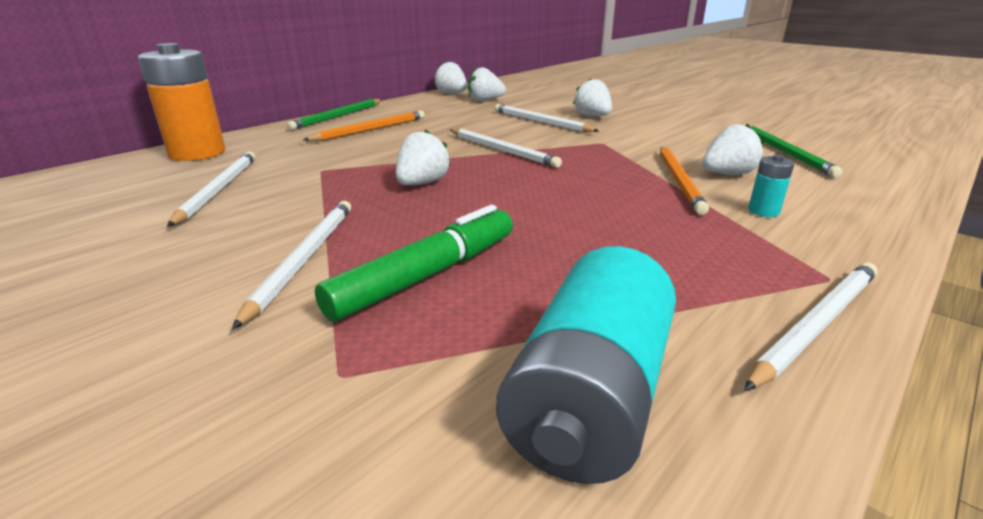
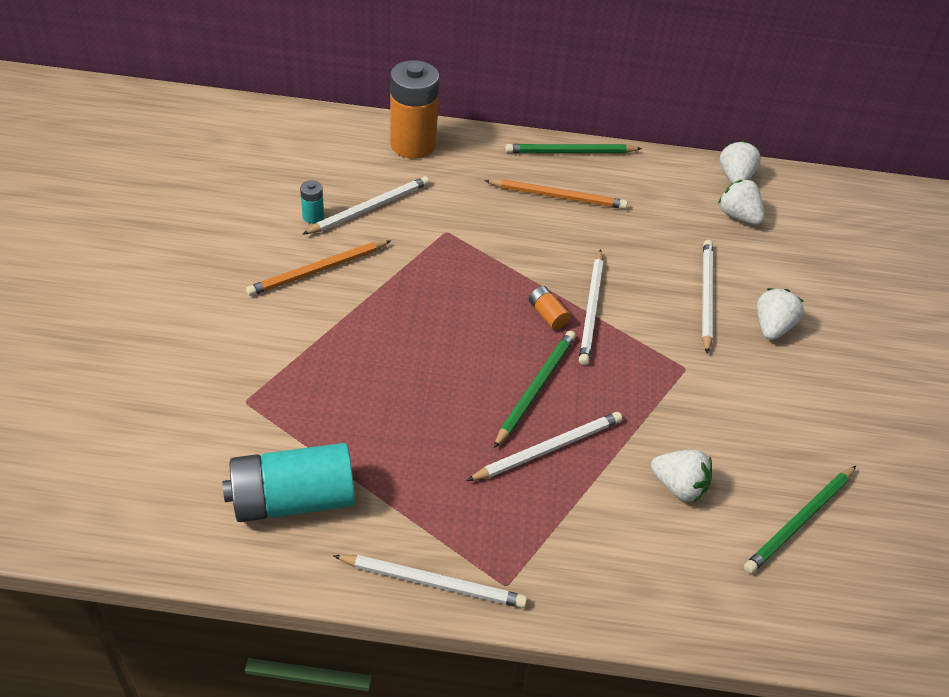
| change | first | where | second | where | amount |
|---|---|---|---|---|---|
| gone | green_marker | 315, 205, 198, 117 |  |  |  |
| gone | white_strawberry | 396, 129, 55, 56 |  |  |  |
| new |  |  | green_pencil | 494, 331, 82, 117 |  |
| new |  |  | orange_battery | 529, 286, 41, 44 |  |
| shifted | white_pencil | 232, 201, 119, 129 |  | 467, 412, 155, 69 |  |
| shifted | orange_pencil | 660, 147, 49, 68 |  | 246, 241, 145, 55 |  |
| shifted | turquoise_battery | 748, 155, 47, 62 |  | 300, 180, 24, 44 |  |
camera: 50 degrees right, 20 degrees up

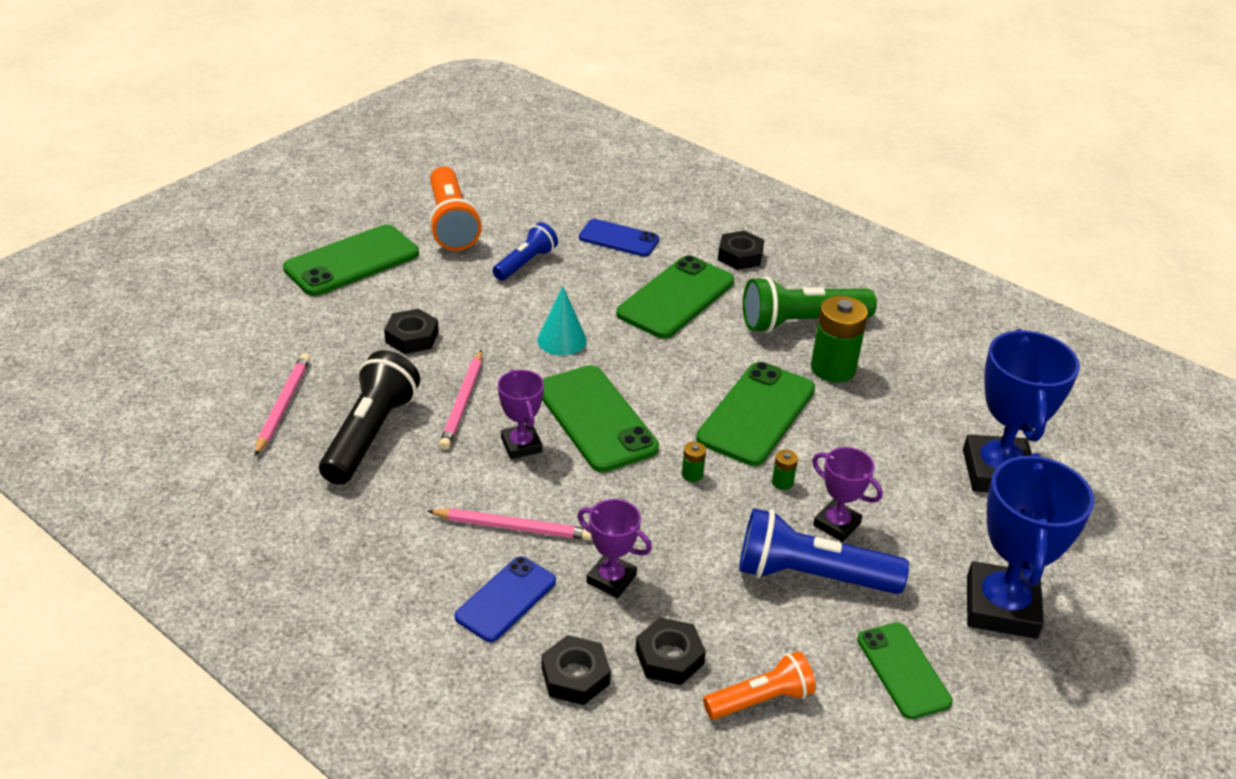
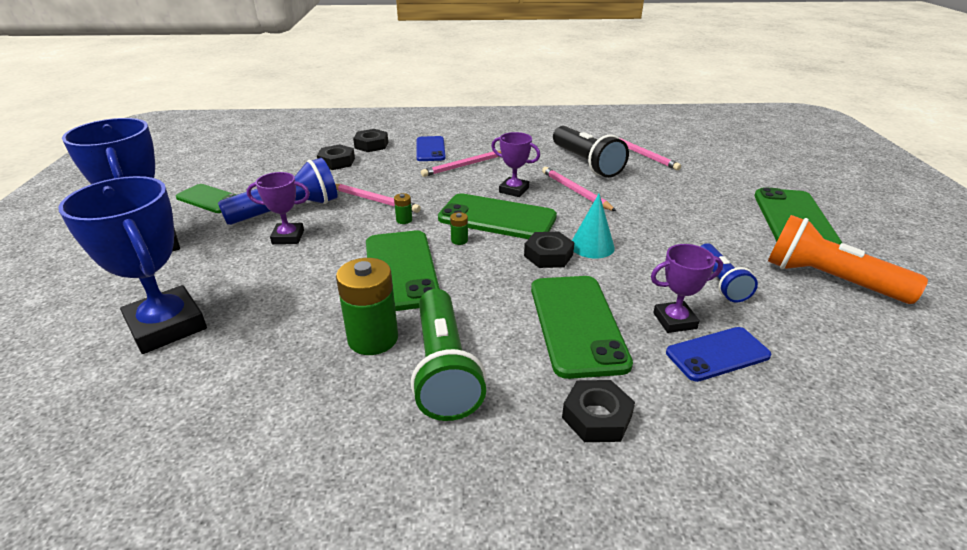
| change | first | where | second | where | amount |
|---|---|---|---|---|---|
| gone | orange_flashlight | 703, 651, 113, 69 |  |  |  |
| new |  |  | pink_pencil | 335, 184, 86, 29 |  |
| shifted | black_nut | 384, 309, 55, 45 |  | 524, 232, 51, 36 |  |
| shifted | purple_trophy | 577, 499, 75, 99 |  | 651, 244, 72, 89 |  |
| shifted | green_battery | 772, 450, 26, 40 |  | 450, 212, 18, 33 |  |
| rotated | green_flashlight | 743, 276, 134, 57 |  | 411, 289, 75, 132 | 135 degrees clockwise |
camera: 140 degrees right, 5 degrees down

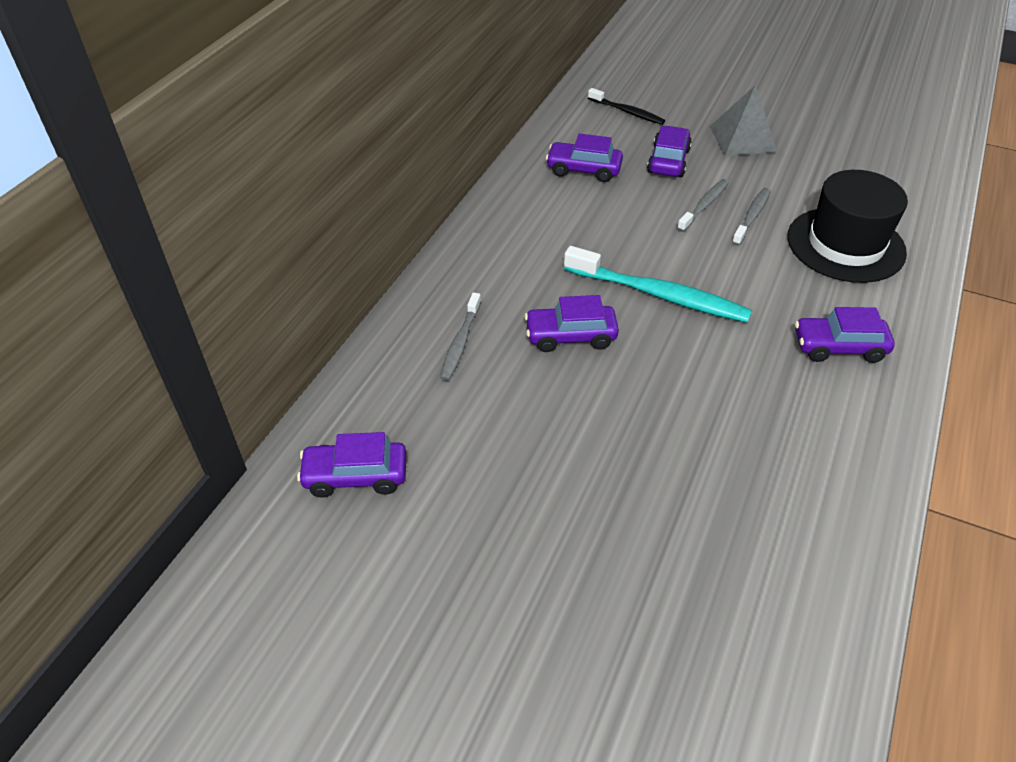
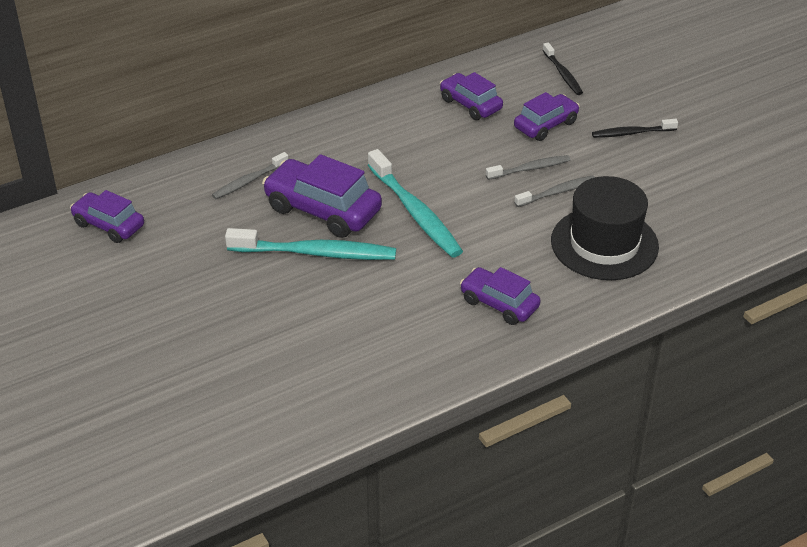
| change | first | where | second | where | amount |
|---|---|---|---|---|---|
| new |  |  | turquoise_toothbrush | 225, 228, 171, 32 |  |
| swapped | grey_pyramid | 709, 85, 68, 71 | black_toothbrush | 592, 119, 86, 19 |  |
| scaled | purple_car | 524, 295, 95, 57 |  | 262, 154, 120, 84 | x1.59 |
camera: 35 degrees right, 5 degrees down

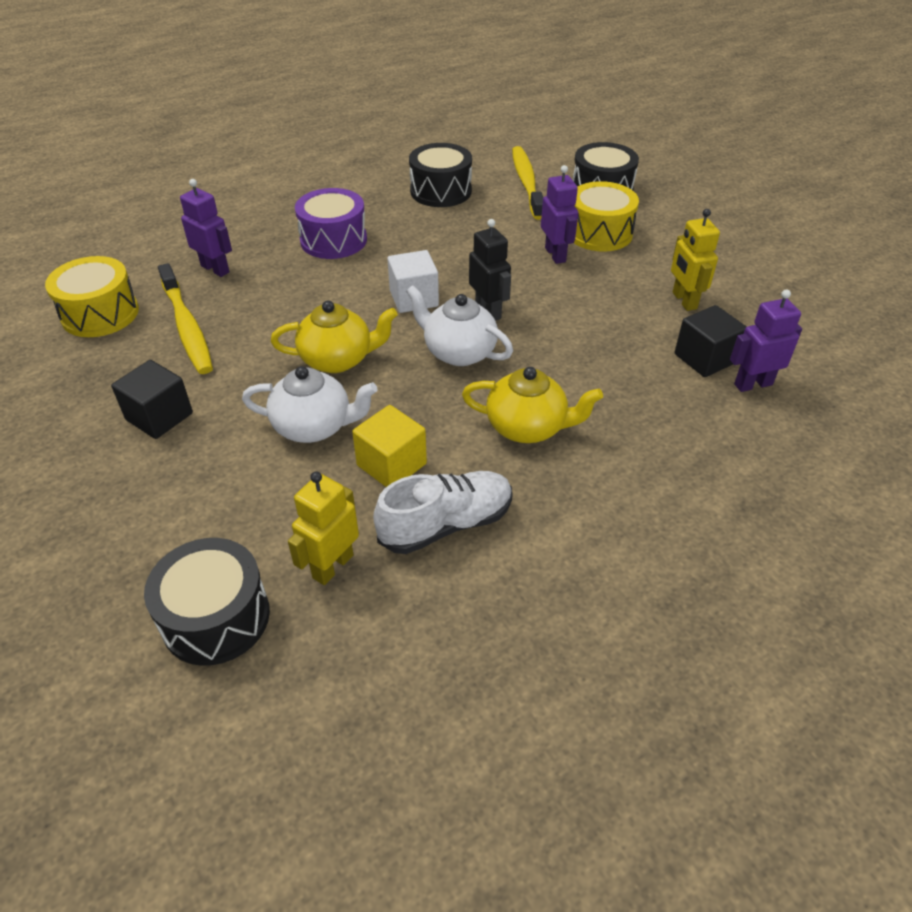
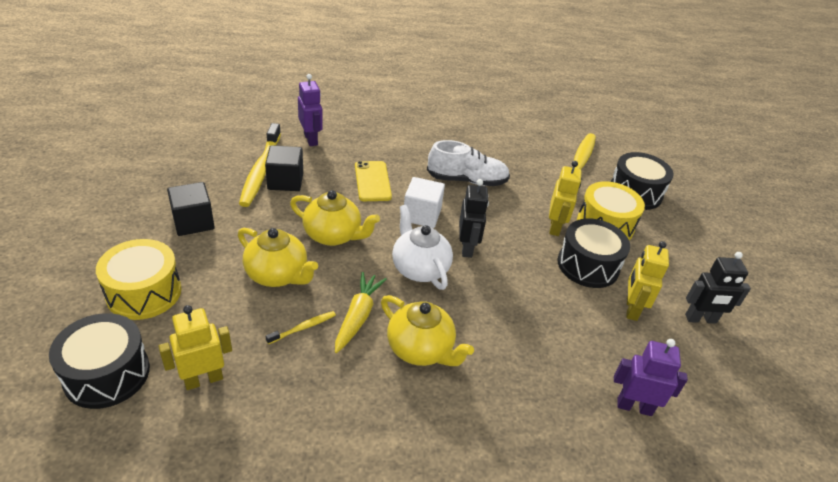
| change | first | where | second | where | amount |
|---|---|---|---|---|---|
| gone | purple_drum | 295, 188, 72, 71 |  |  |  |
| new |  |  | yellow_carrot | 335, 272, 52, 81 |  |
| new |  |  | yellow_phone | 355, 161, 37, 40 |  |
| new |  |  | black_robot | 685, 252, 66, 72 |  |
| shifted | yellow_drum | 45, 256, 94, 81 |  | 96, 239, 86, 81 |  |
| shifted | white_shoe | 373, 471, 140, 83 |  | 427, 140, 83, 46 |  |
| shifted | black_drum | 409, 143, 63, 64 |  | 558, 219, 72, 69 |  |
| shifted | black_cube | 674, 305, 73, 72 |  | 265, 145, 38, 46 |  |
| swapped | yellow_cube | 352, 405, 75, 82 | yellow_toothbrush | 266, 311, 70, 33 |  |
| repainted | white_teapot | 242, 366, 136, 77 | yellow_teapot | 238, 228, 80, 59 |  |
| repainted | purple_robot | 541, 165, 37, 99 | yellow_robot | 549, 161, 33, 75 |  |
camera: 25 degrees right, 5 degrees down

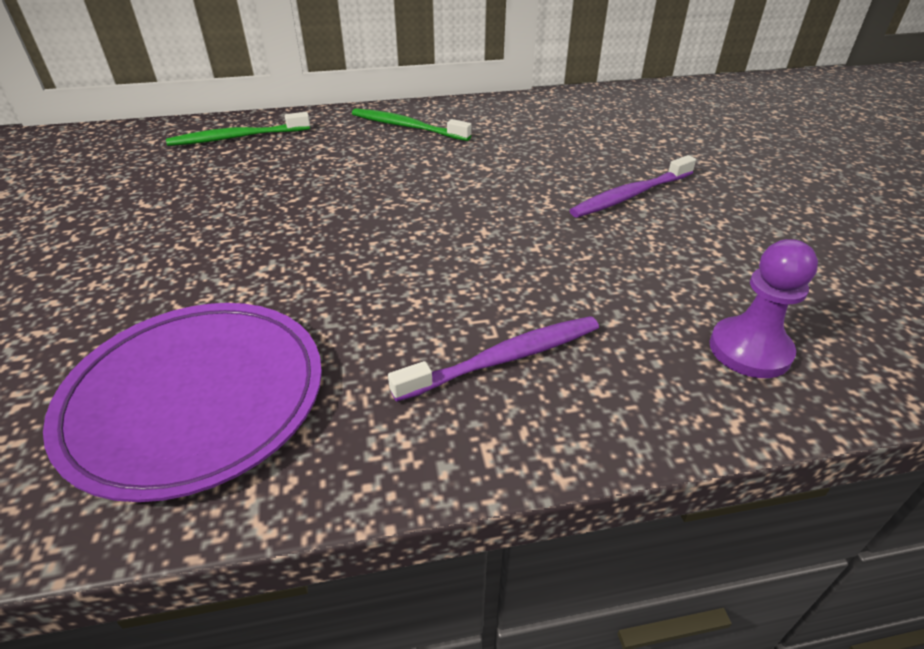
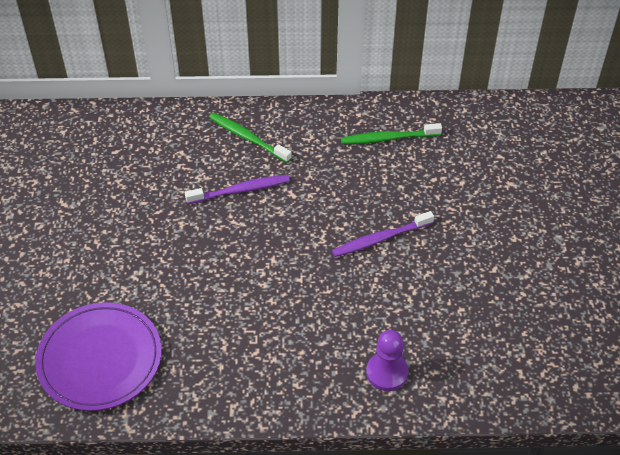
| change | first | where | second | where | amount |
|---|---|---|---|---|---|
| shifted | green_toothbrush | 166, 112, 144, 34 |  | 341, 123, 101, 21 |  |
| shifted | purple_toothbrush | 388, 316, 211, 86 |  | 185, 175, 105, 29 |  |
camera: 10 degrees right, 10 degrees up

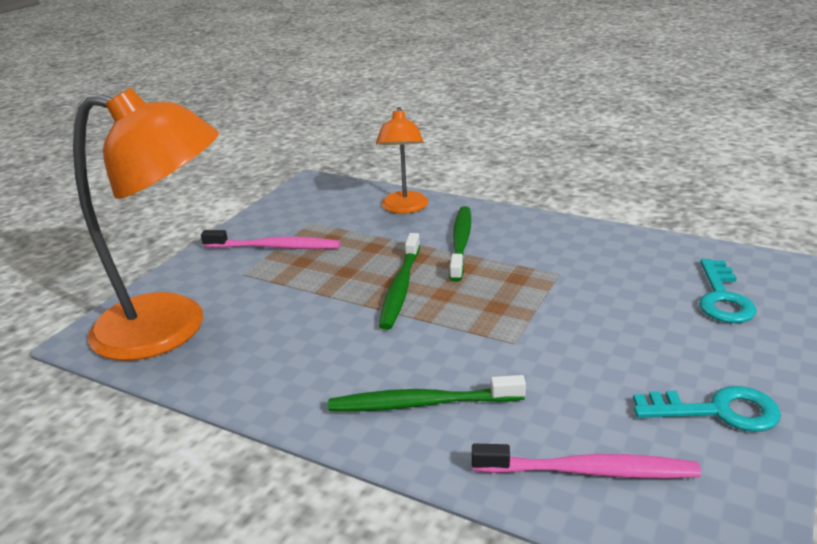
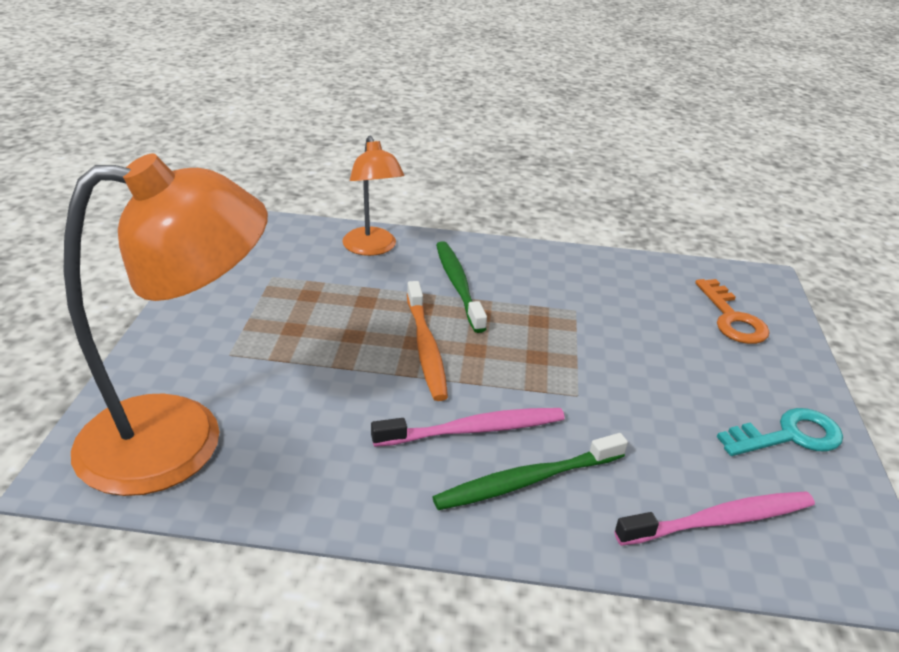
| change | first | where | second | where | amount |
|---|---|---|---|---|---|
| shifted | pink_toothbrush | 201, 230, 140, 19 |  | 371, 408, 194, 39 |  |
| repainted | green_toothbrush | 379, 233, 41, 97 | orange_toothbrush | 407, 281, 41, 120 |  |
| repainted | turquoise_key | 699, 259, 58, 64 | orange_key | 695, 279, 75, 65 |  |
camera: 25 degrees left, 5 degrees up

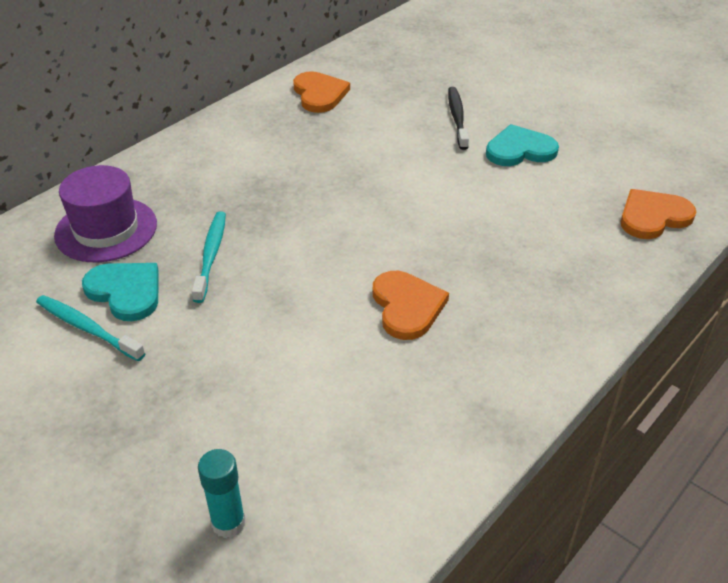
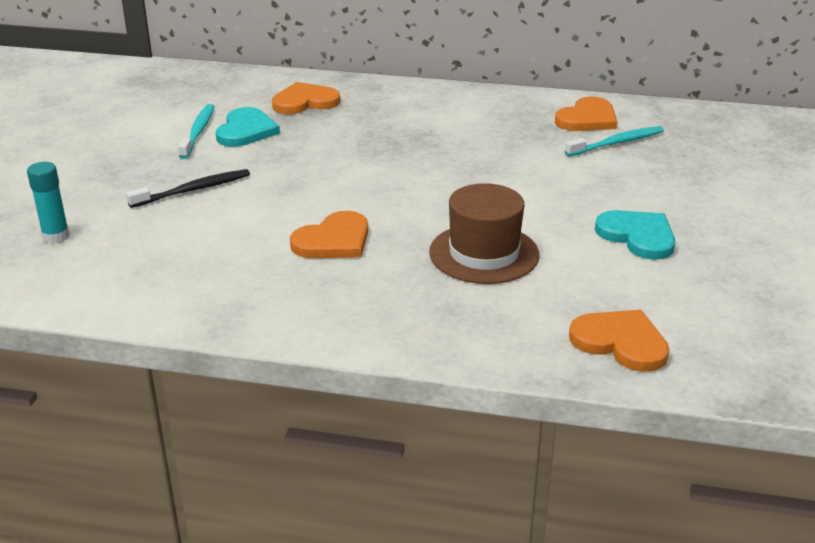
| change | first | where | second | where | amount |
|---|---|---|---|---|---|
| new |  |  | brown_hat | 429, 183, 110, 101 |  |
| shifted | turquoise_toothbrush | 192, 211, 34, 92 |  | 564, 126, 100, 30 |  |
| shifted | black_toothbrush | 448, 87, 21, 63 |  | 126, 169, 124, 39 |  |
| swapped | purple_hat | 54, 165, 103, 97 | orange_heart | 272, 82, 68, 32 |  |
camera: 60 degrees right, 10 degrees down

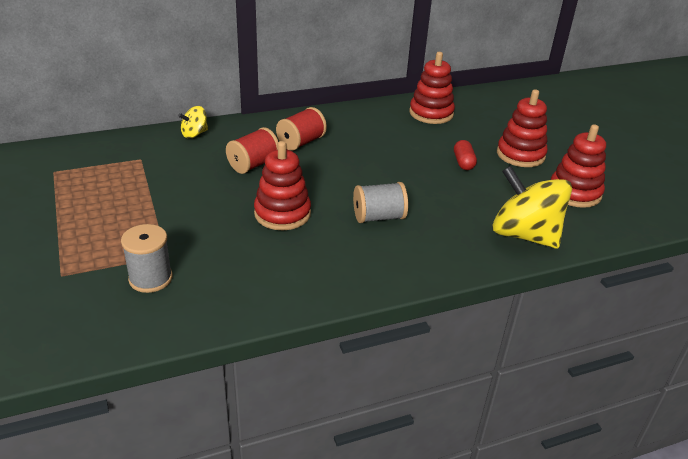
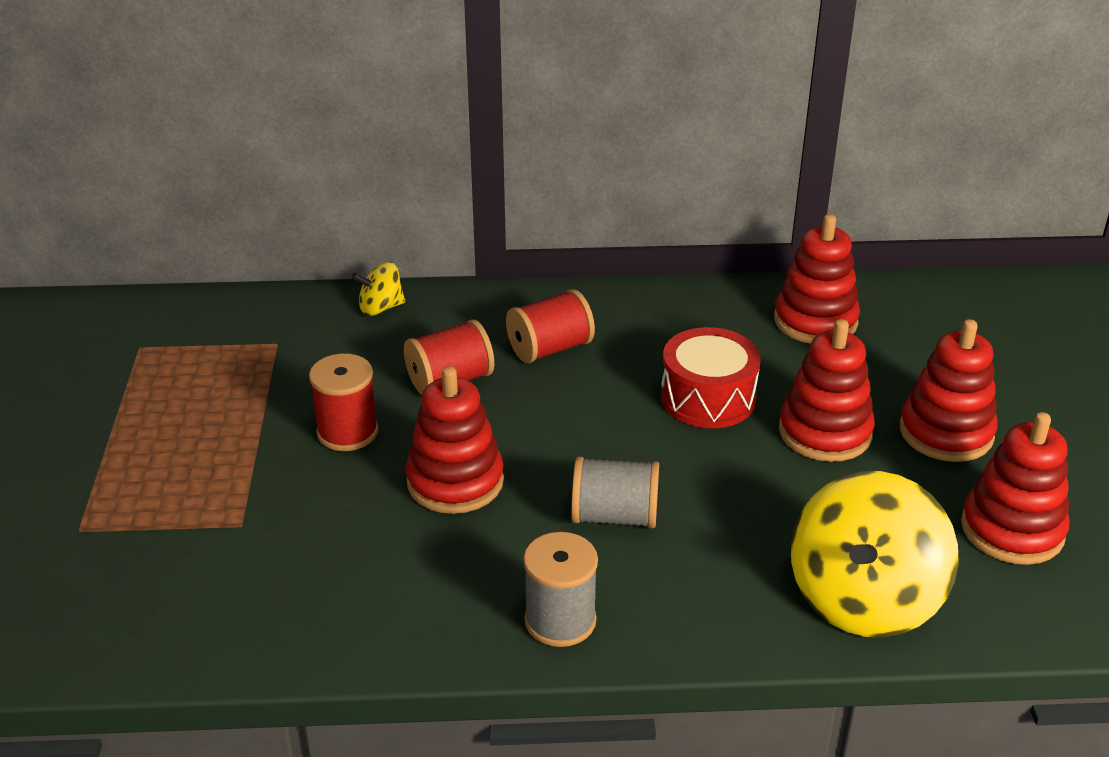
| change | first | where | second | where | amount |
|---|---|---|---|---|---|
| new |  |  | red_spool | 309, 354, 70, 97 |  |
| new |  |  | red_drum | 661, 327, 100, 101 |  |
| shifted | grey_spool | 121, 224, 52, 69 |  | 523, 532, 75, 115 |  |
| swapped | red_capsule | 454, 140, 23, 30 | red_stacking_toy | 779, 319, 96, 143 |  |
| rotated | yellow_spinning_top | 492, 166, 80, 83 |  | 791, 471, 168, 166 | 120 degrees counterclockwise |
camera: 20 degrees right, 0 degrees up

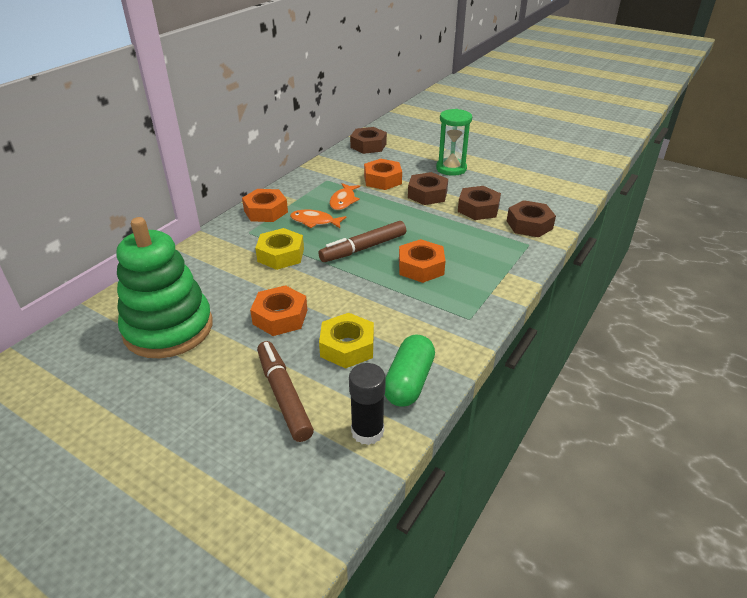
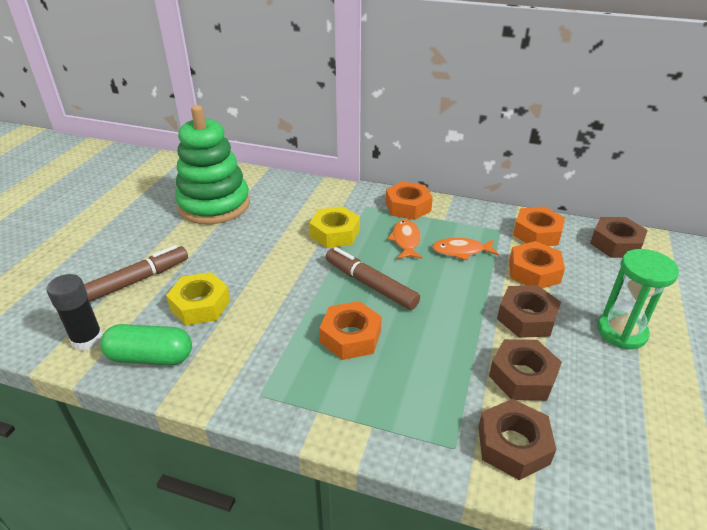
| change | first | where | second | where | amount |
|---|---|---|---|---|---|
| shifted | orange_nut | 250, 285, 57, 51 |  | 513, 207, 52, 39 |  |
camera: 75 degrees right, 0 degrees up

